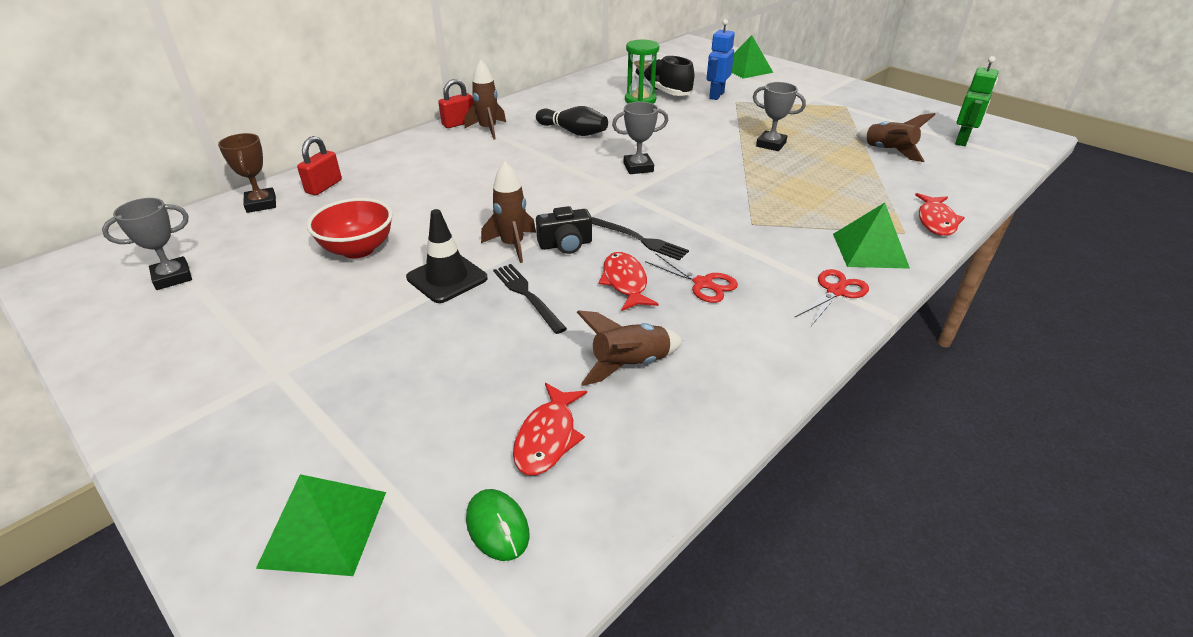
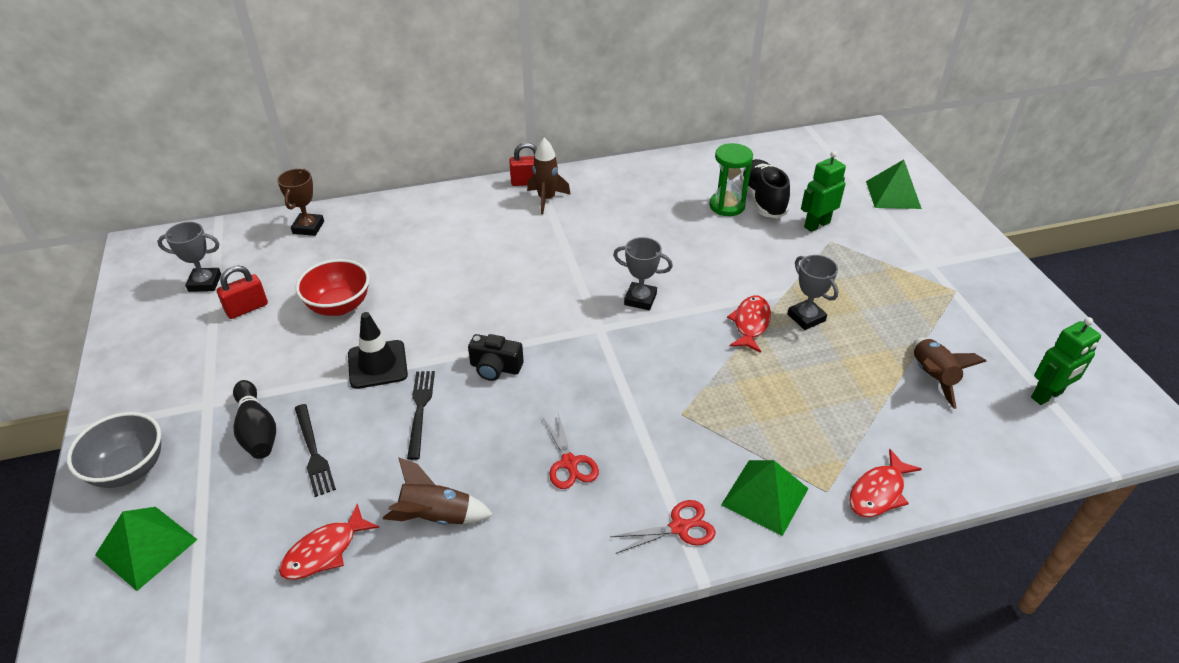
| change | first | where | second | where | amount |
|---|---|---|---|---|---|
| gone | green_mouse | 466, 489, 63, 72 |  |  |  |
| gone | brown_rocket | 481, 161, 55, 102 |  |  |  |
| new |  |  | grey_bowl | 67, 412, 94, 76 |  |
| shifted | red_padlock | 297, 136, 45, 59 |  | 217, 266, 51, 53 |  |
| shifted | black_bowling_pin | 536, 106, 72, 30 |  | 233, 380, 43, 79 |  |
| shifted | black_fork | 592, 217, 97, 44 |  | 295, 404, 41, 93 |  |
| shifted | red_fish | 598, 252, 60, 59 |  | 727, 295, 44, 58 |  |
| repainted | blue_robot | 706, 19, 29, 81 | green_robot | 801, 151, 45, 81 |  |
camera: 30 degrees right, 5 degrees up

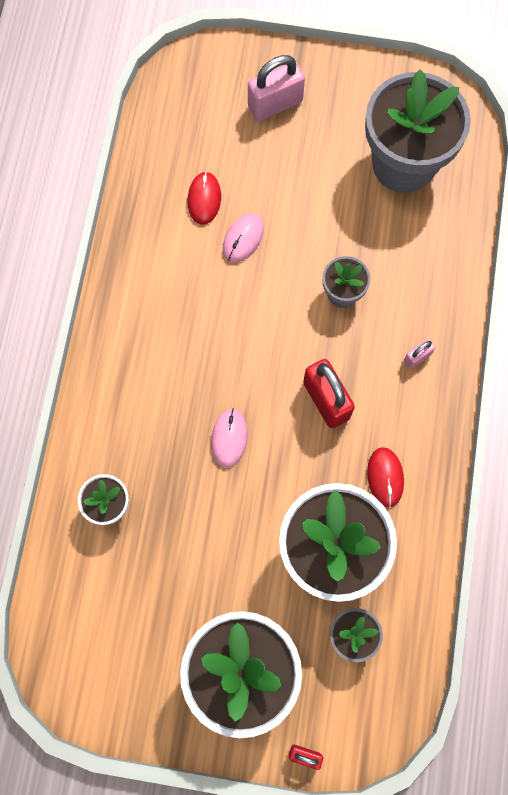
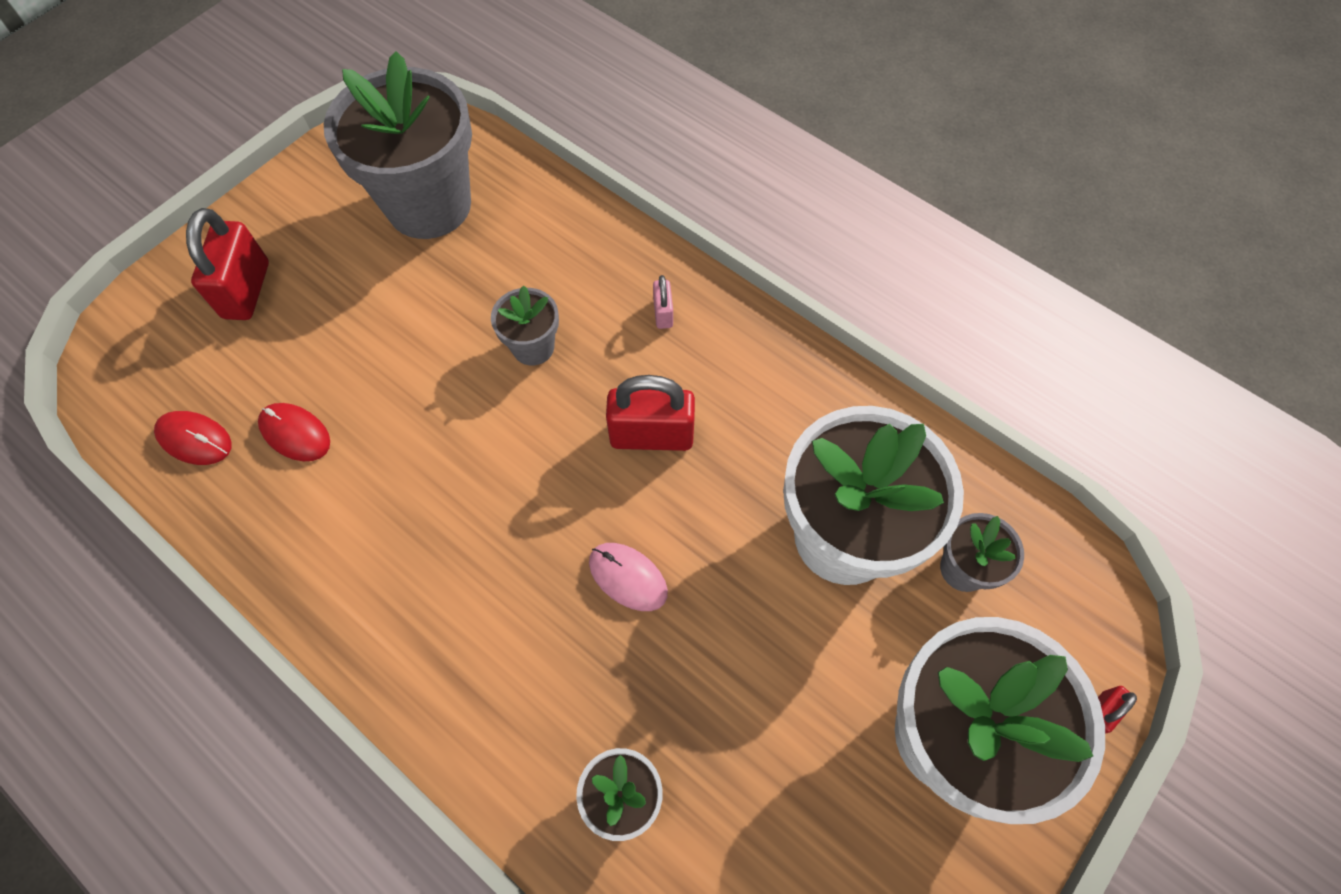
| change | first | where | second | where | amount |
|---|---|---|---|---|---|
| gone | pink_mouse | 223, 213, 41, 50 |  |  |  |
| shifted | red_mouse | 367, 447, 37, 61 |  | 154, 411, 78, 54 |  |
| repainted | pink_padlock | 248, 55, 57, 66 | red_padlock | 186, 208, 83, 112 |  |
camera: 60 degrees left, 10 degrees down

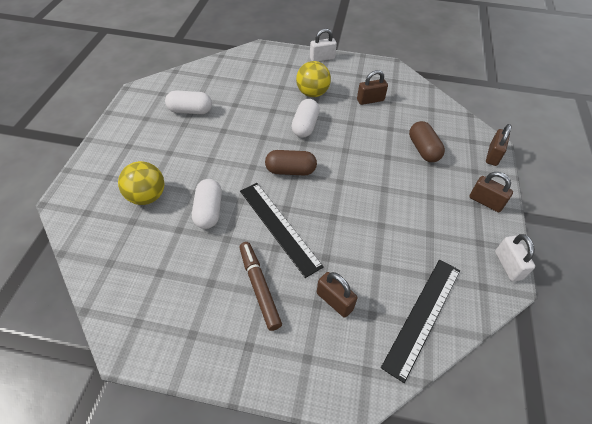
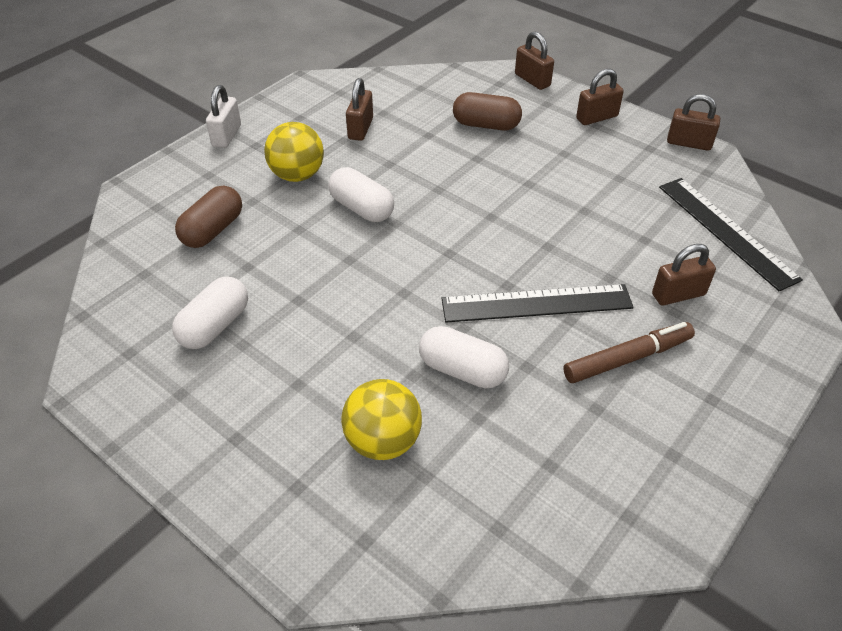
| change | first | where | second | where | amount |
|---|---|---|---|---|---|
| shifted | brown_capsule | 265, 150, 52, 25 |  | 175, 186, 67, 62 |  |
| repainted | white_padlock | 495, 234, 40, 48 | brown_padlock | 667, 94, 53, 57 |  |
| rotated | brown_marker | 239, 242, 43, 89 |  | 563, 322, 132, 61 | 150 degrees clockwise |
camera: 60 degrees left, 5 degrees down

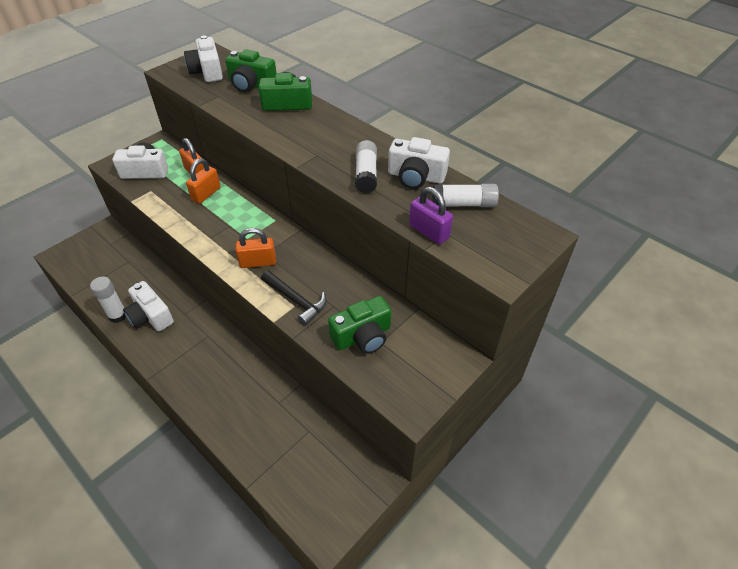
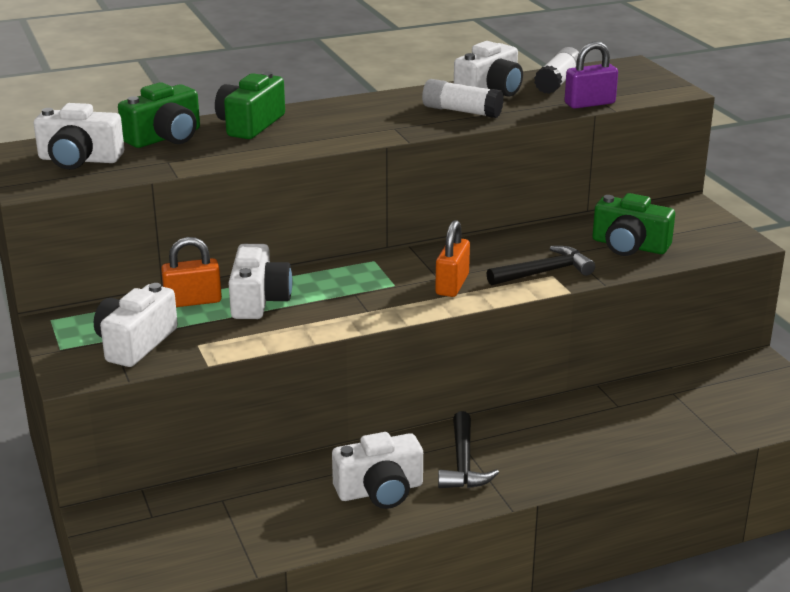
| change | first | where | second | where | amount |
|---|---|---|---|---|---|
| gone | white_glue_stick | 90, 277, 36, 46 |  |  |  |
| new |  |  | black_hammer | 438, 411, 61, 77 |  |
| swapped | orange_padlock | 186, 158, 34, 46 | white_camera | 229, 244, 63, 75 |  |
| rotated | green_camera | 328, 296, 63, 58 |  | 592, 193, 83, 63 | 120 degrees clockwise |
camera: 65 degrees left, 20 degrees down

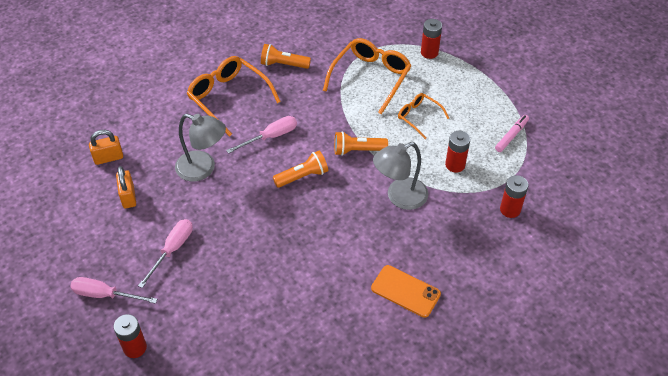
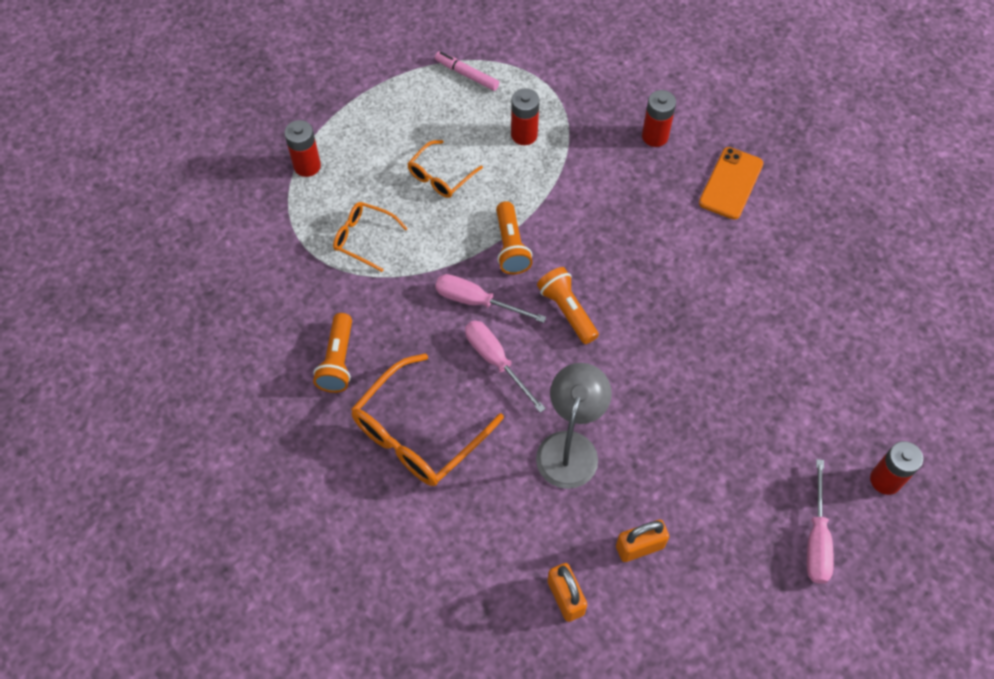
| change | first | where | second | where | amount |
|---|---|---|---|---|---|
| gone | grey_lamp | 373, 142, 55, 68 |  |  |  |
| shifted | pink_screwdriver | 138, 219, 55, 69 |  | 435, 274, 111, 49 |  |
| shifted | red_battery | 500, 175, 28, 43 |  | 642, 90, 34, 57 |  |
| scaled | orange_glasses | 323, 38, 89, 76 |  | 333, 202, 75, 70 | x0.56 |
camera: 95 degrees left, 10 degrees up

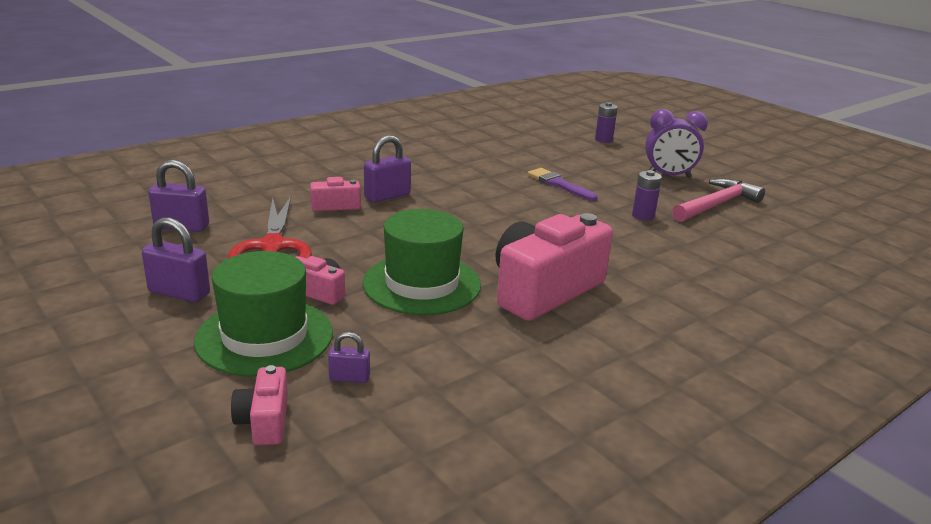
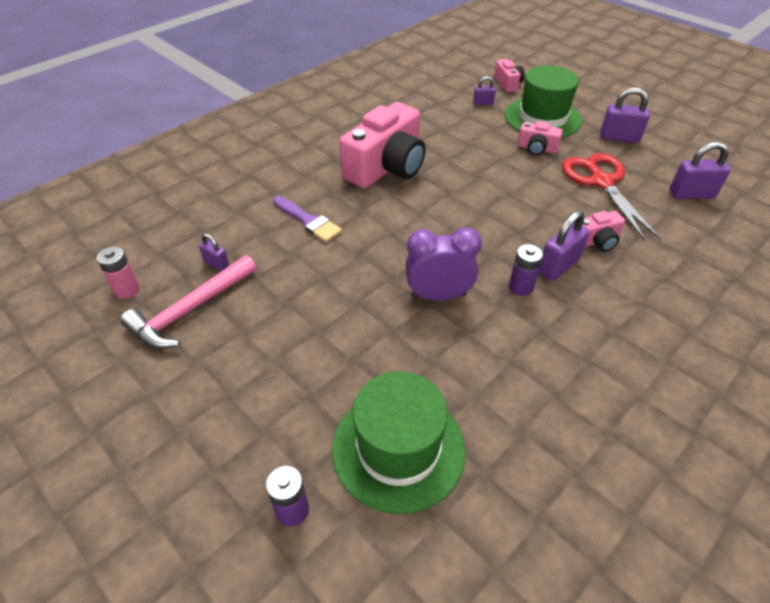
| change | first | where | second | where | amount |
|---|---|---|---|---|---|
| new |  |  | pink_battery | 97, 246, 43, 53 |  |
| new |  |  | purple_padlock | 199, 233, 30, 38 |  |
| shifted | green_hat | 363, 209, 118, 106 |  | 332, 371, 134, 143 |  |
| shifted | purple_brush | 527, 168, 71, 33 |  | 273, 196, 69, 46 |  |
| shifted | purple_battery | 632, 170, 30, 51 |  | 509, 244, 34, 52 |  |
| shifted | purple_clock | 645, 109, 63, 69 |  | 406, 227, 76, 74 |  |
camera: 175 degrees right, 20 degrees up

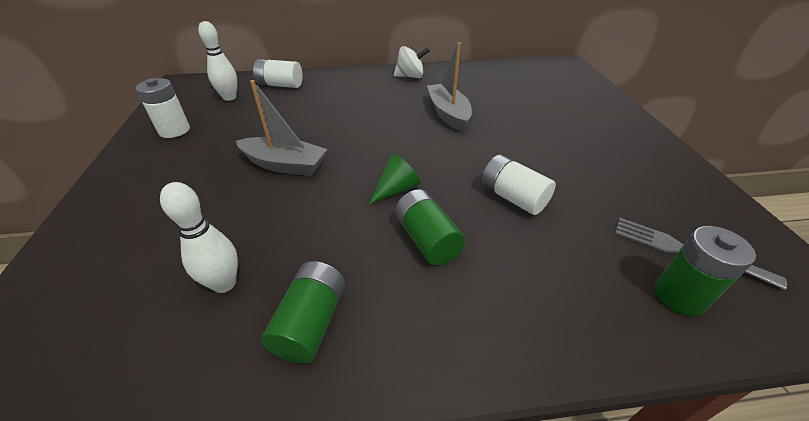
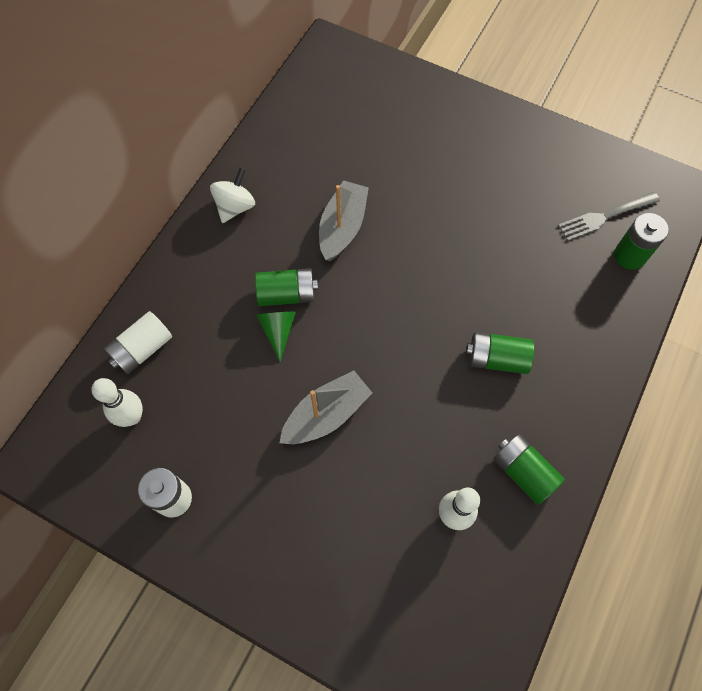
| change | first | where | second | where | amount |
|---|---|---|---|---|---|
| gone | white_battery | 481, 155, 75, 60 |  |  |  |
| new |  |  | green_battery | 255, 268, 63, 38 |  |
| shifted | green_cone | 369, 154, 52, 50 |  | 256, 312, 40, 50 |  |
| rotated | grey_boat | 427, 42, 45, 90 |  | 319, 180, 50, 81 | 90 degrees clockwise |
camera: 55 degrees left, 25 degrees up

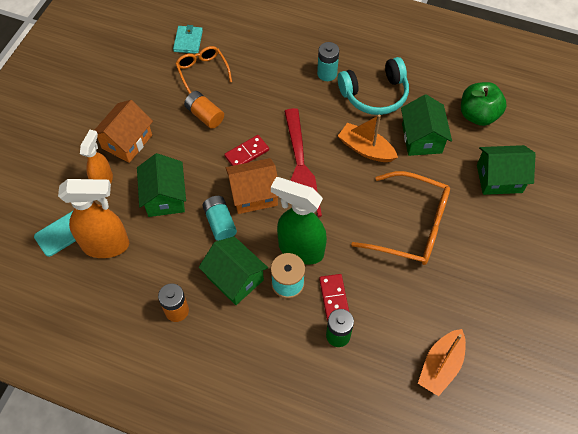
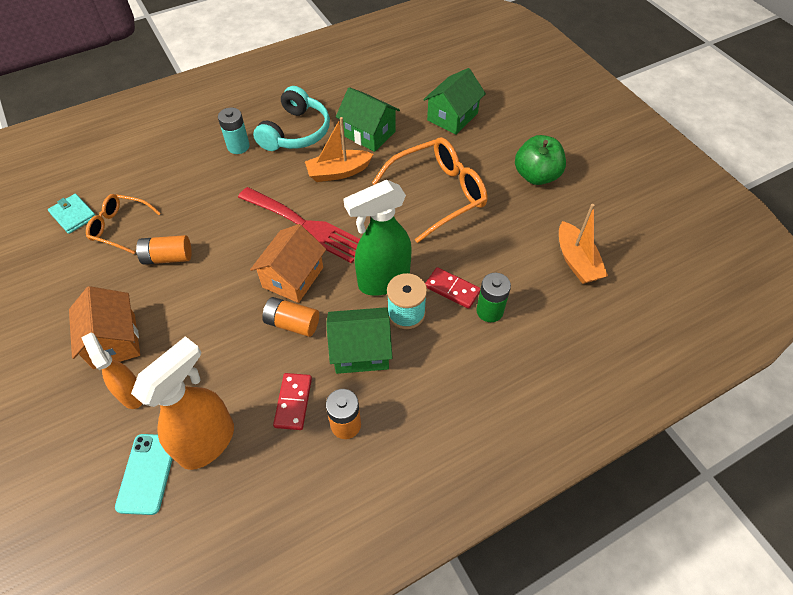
| change | first | where | second | where | amount |
|---|---|---|---|---|---|
| gone | green_house | 137, 153, 49, 64 |  |  |  |
| shifted | red_domino | 224, 135, 45, 31 |  | 273, 373, 39, 57 |  |
| shifted | green_apple | 461, 82, 46, 44 |  | 515, 135, 51, 50 |  |
| repainted | turquoise_battery | 203, 196, 34, 45 | orange_battery | 262, 297, 57, 40 |  |
camera: 50 degrees left, 5 degrees down

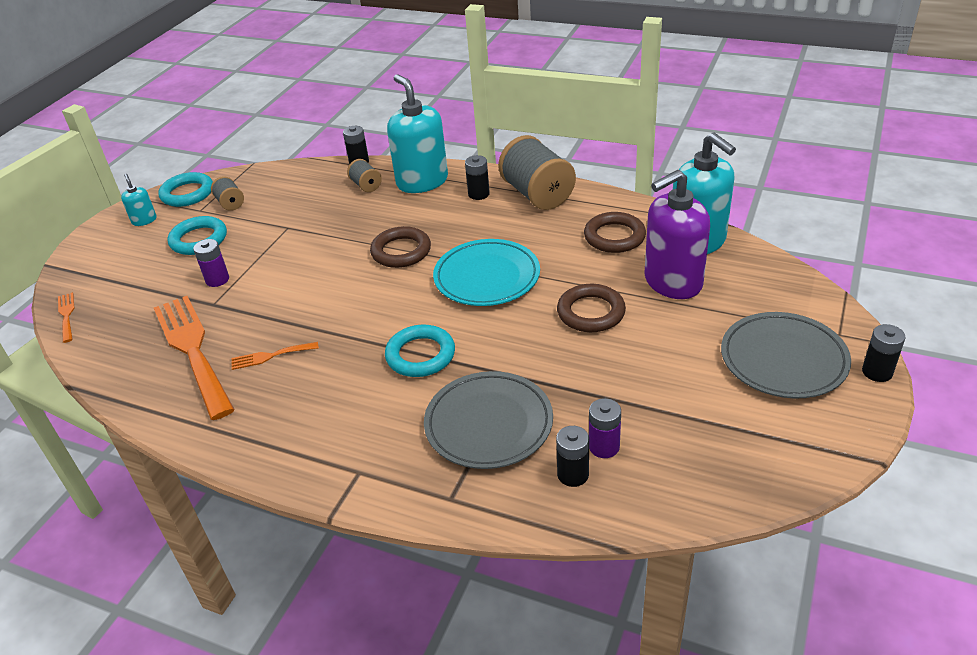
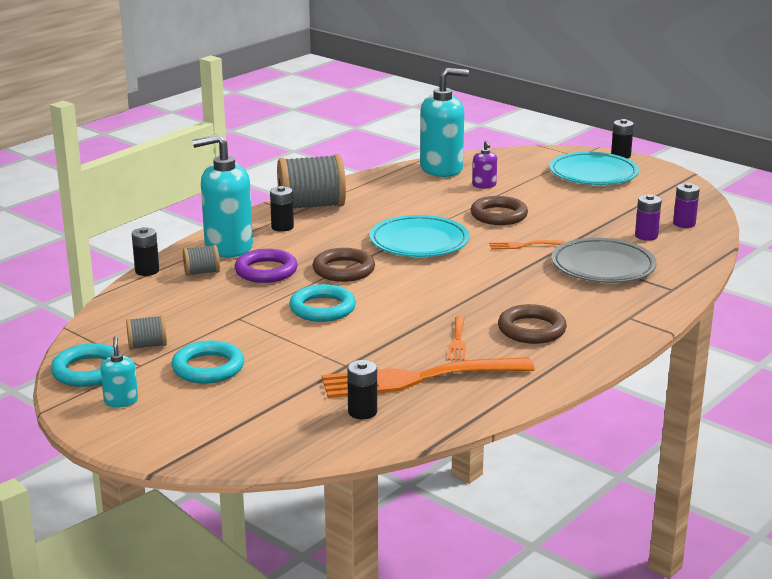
| change | first | where | second | where | amount |
|---|---|---|---|---|---|
| new |  |  | purple_ring | 235, 249, 63, 34 |  |
| shifted | orange_fork | 58, 292, 17, 51 |  | 489, 240, 76, 10 |  |
| shifted | purple_battery | 193, 239, 36, 48 |  | 673, 183, 27, 45 |  |
| shifted | turquoise_ring | 385, 325, 70, 52 |  | 289, 284, 67, 38 |  |
| shifted | black_battery | 556, 426, 33, 61 |  | 347, 360, 30, 60 |  |
| shifted | brown_ring | 584, 212, 62, 41 |  | 498, 304, 69, 40 |  |
| repainted | grey_plate | 721, 312, 130, 86 | turquoise_plate | 549, 152, 90, 33 |  |
| rotated | turquoise_soap_dispenser | 121, 174, 35, 52 |  | 100, 336, 38, 71 | 90 degrees clockwise |
| scaled | purple_soap_dispenser | 644, 170, 66, 129 |  | 472, 140, 25, 49 | x0.45 |
camera: 75 degrees left, 15 degrees down

